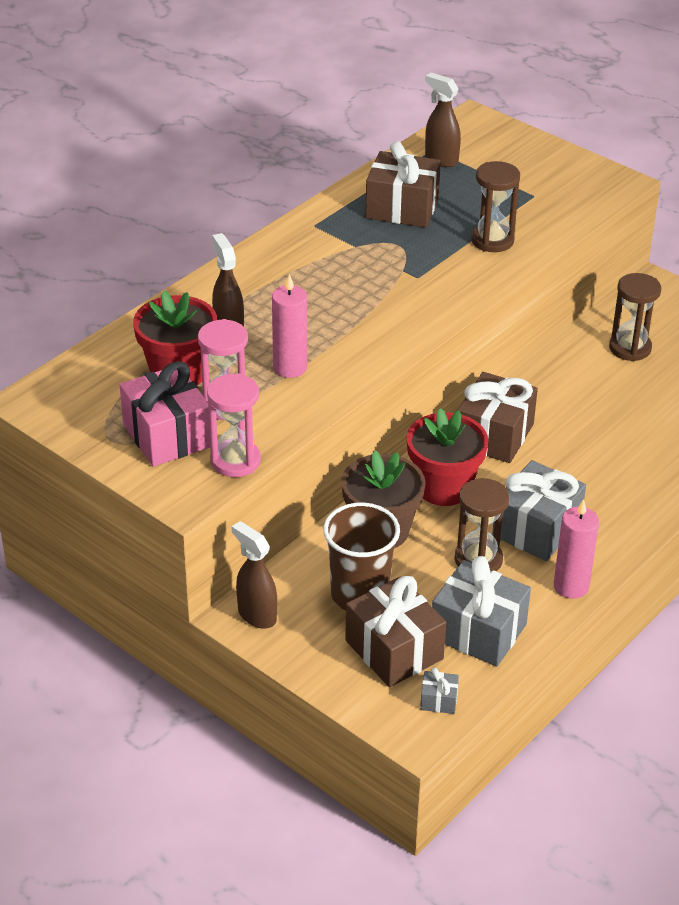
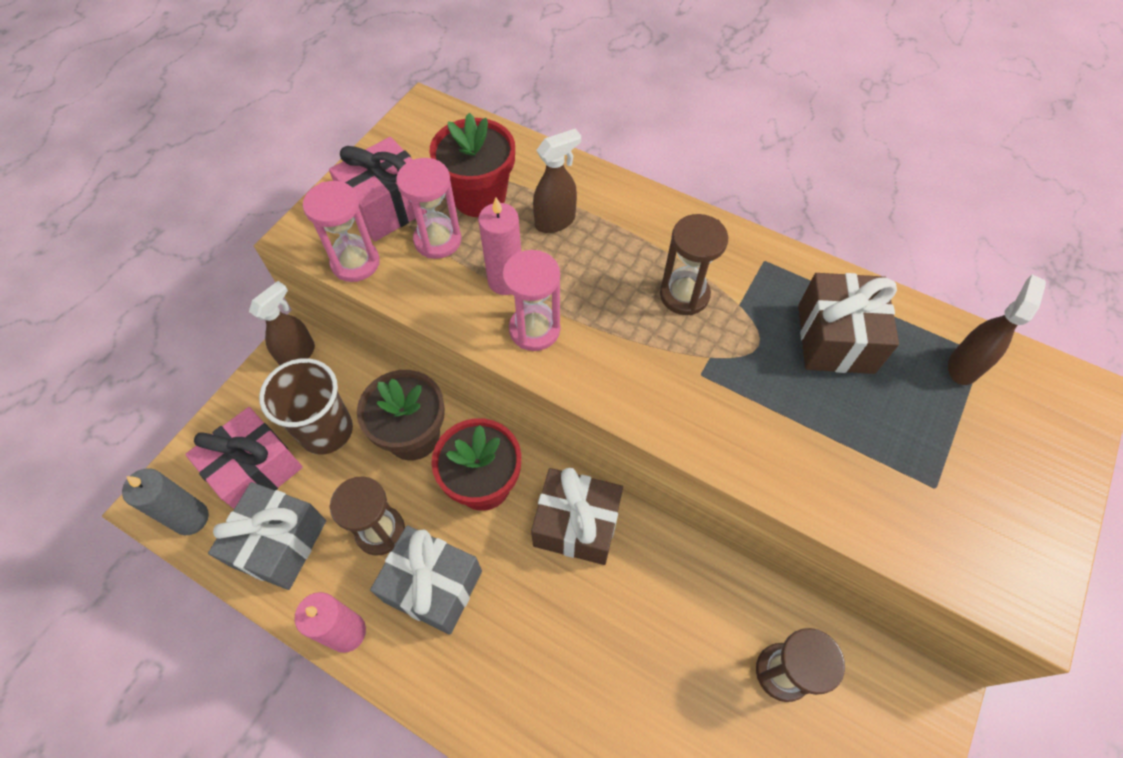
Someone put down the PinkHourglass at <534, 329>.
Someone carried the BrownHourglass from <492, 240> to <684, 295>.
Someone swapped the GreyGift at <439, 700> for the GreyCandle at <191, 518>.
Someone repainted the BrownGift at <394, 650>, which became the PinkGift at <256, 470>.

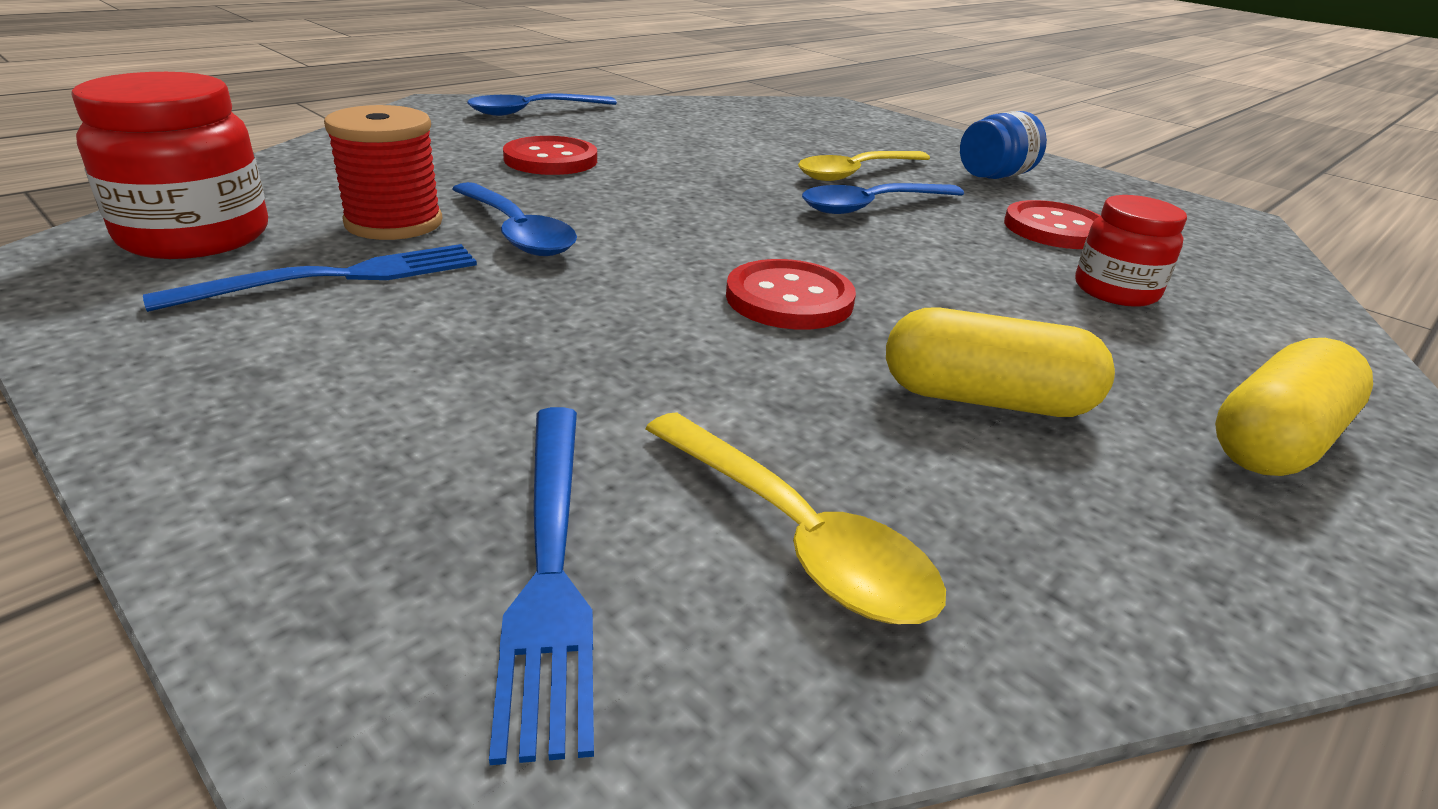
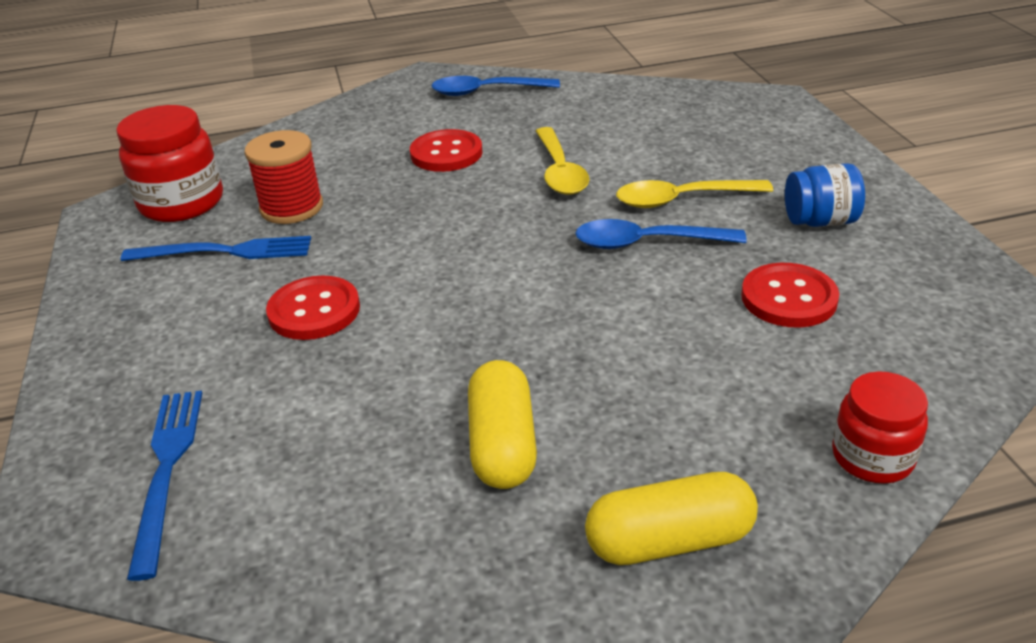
Someone took away the BlueSpoon at <517, 232>.
Someone carried the YellowSpoon from <796, 536> to <560, 171>.
Someone carried the RedButton from <789, 299> to <314, 311>.
Someone carried the RedJar from <1115, 291> to <872, 457>.
Someone rotated the BlueFork at <550, 564> by 150 degrees clockwise.
Someone rotated the YellowCapsule at <985, 399> by 45 degrees clockwise.

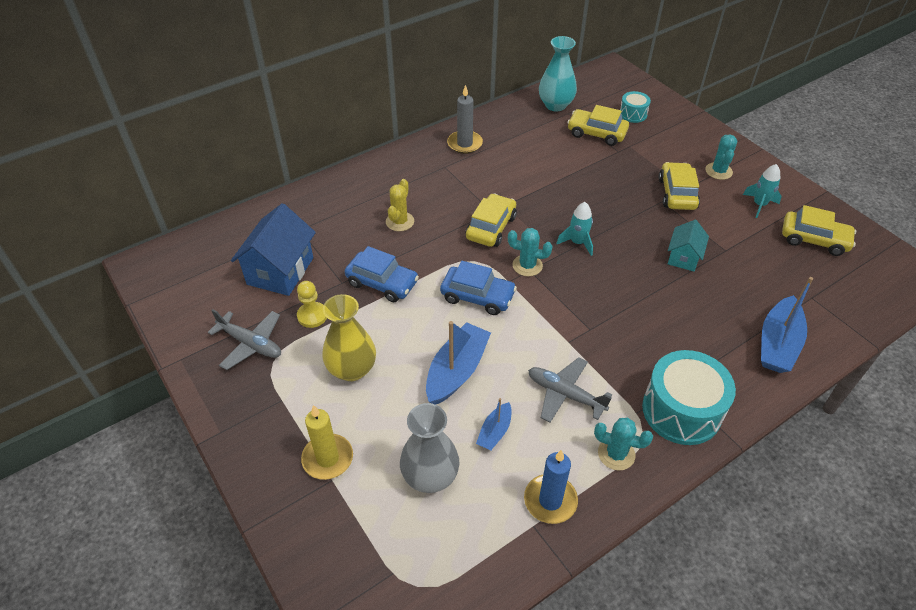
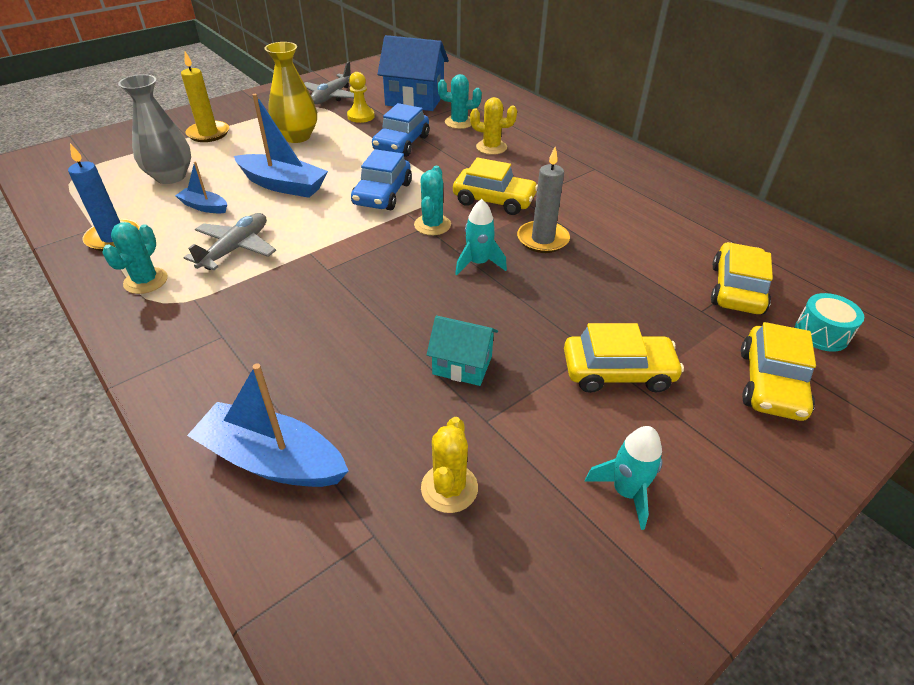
Someone took away the TurquoiseVase at <555, 105>.
Someone took away the TurquoiseDrum at <681, 410>.
Someone put down the YellowCactus at <449, 488>.
Someone carried the GreyCandle from <464, 144> to <542, 239>.
Someone carried the TurquoiseCactus from <718, 171> to <459, 122>.
Someone carried the YellowCar from <814, 239> to <771, 384>.

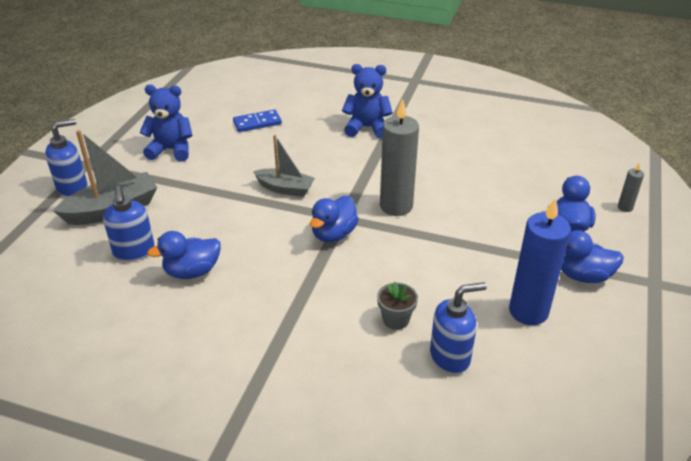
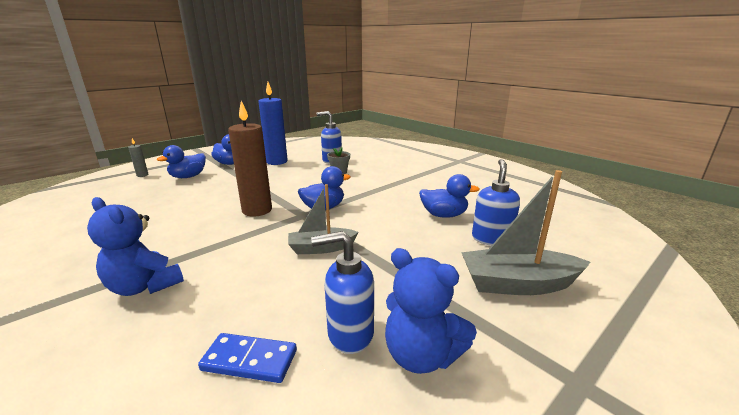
Someone carried the BlueSoapDispenser from <73, 188> to <350, 334>.
Someone repainted the GreyCandle at <396, 206>, which became the BrownCandle at <257, 210>.
Someone rotated the GreyBoat at <285, 188> by 60 degrees counterclockwise.

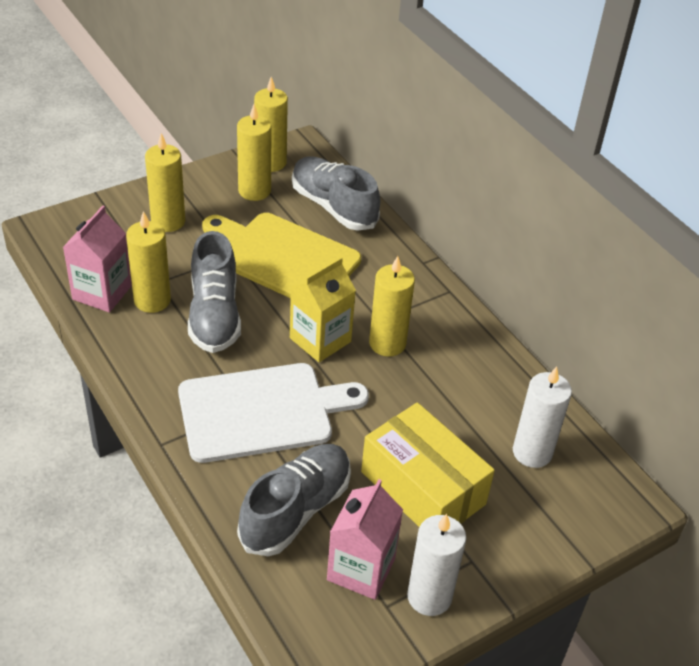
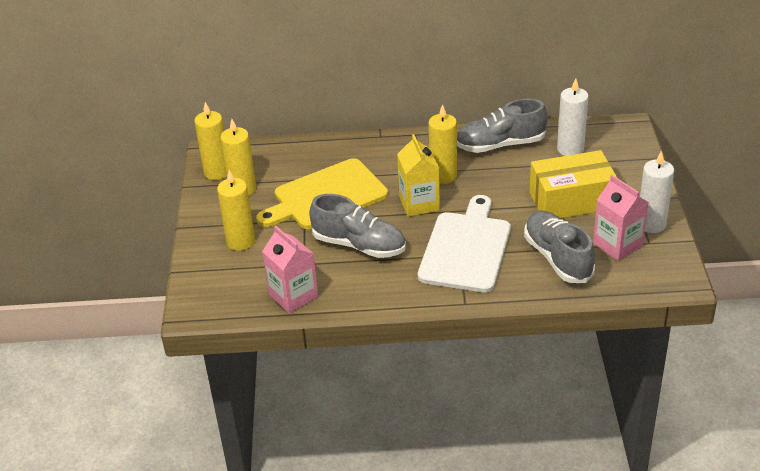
Someone took away the YellowCandle at <152, 300>.
Someone carried the GreyShoe from <333, 206> to <500, 145>.

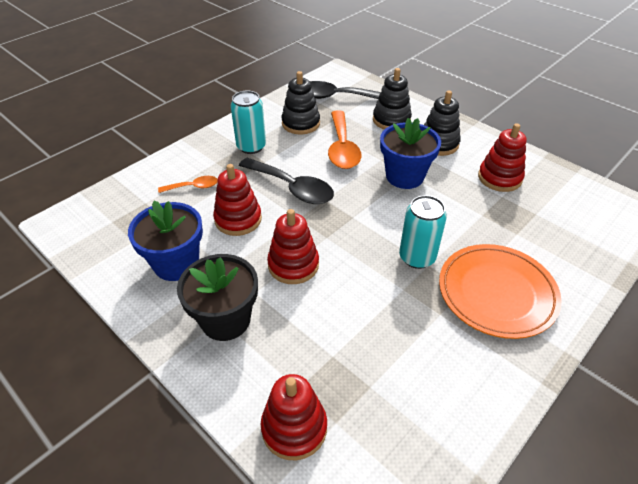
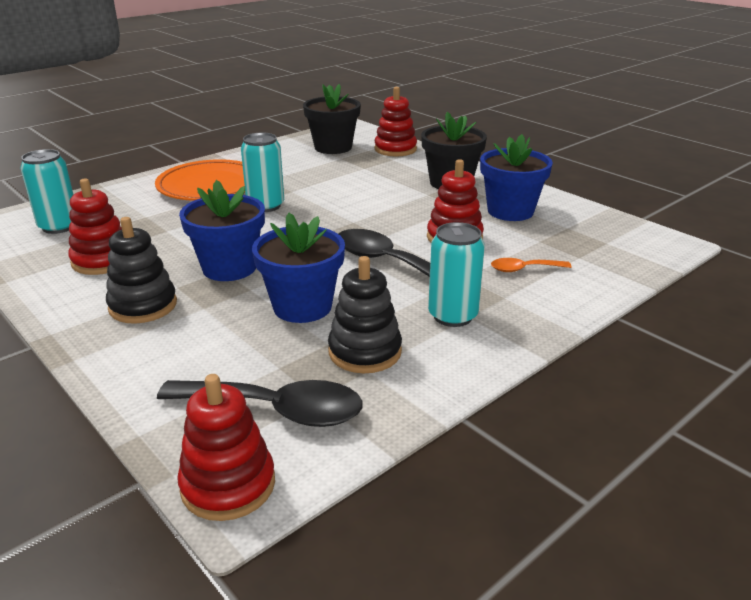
Someone took away the BlackStackingToy at <391, 120>.
Someone put down the TurquoiseCan at <59, 226>.
Someone put down the BlackFlowerPot at <333, 147>.
Someone carried the RedStackingToy from <293, 265> to <228, 485>.
Someone swapped the OrangeSpoon at <342, 148> for the BlueFlowerPot at <302, 306>.

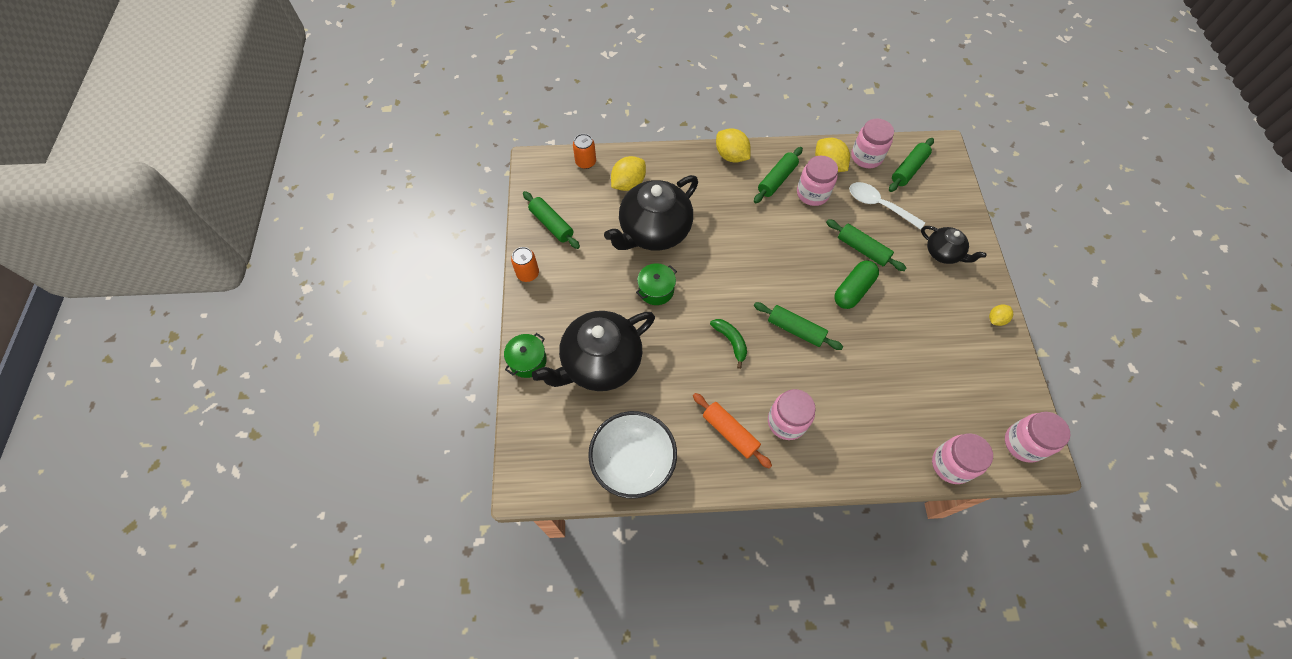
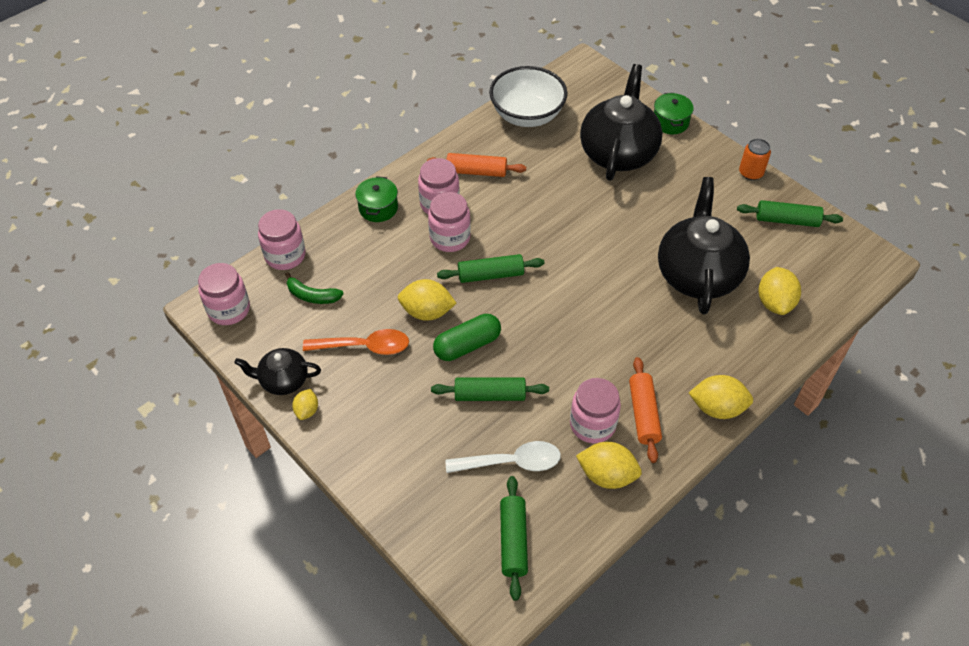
Someone took away the OrangeCan at <585, 162>.
Someone put down the OrangeSpoon at <364, 346>.
Someone put down the YellowLemon at <427, 312>.
Someone carried the GreenPot from <656, 290> to <378, 208>.
Someone carried the GreenBanana from <731, 341> to <312, 296>.
Someone carried the PinkJar from <866, 157> to <450, 238>.
Someone carried the BlackTeapot from <943, 253> to <283, 380>.
Someone repainted the GreenRollingPin at <777, 179>, which became the OrangeRollingPin at <643, 414>.
Someone rotated the GreenCapsule at <853, 290> by 60 degrees clockwise.

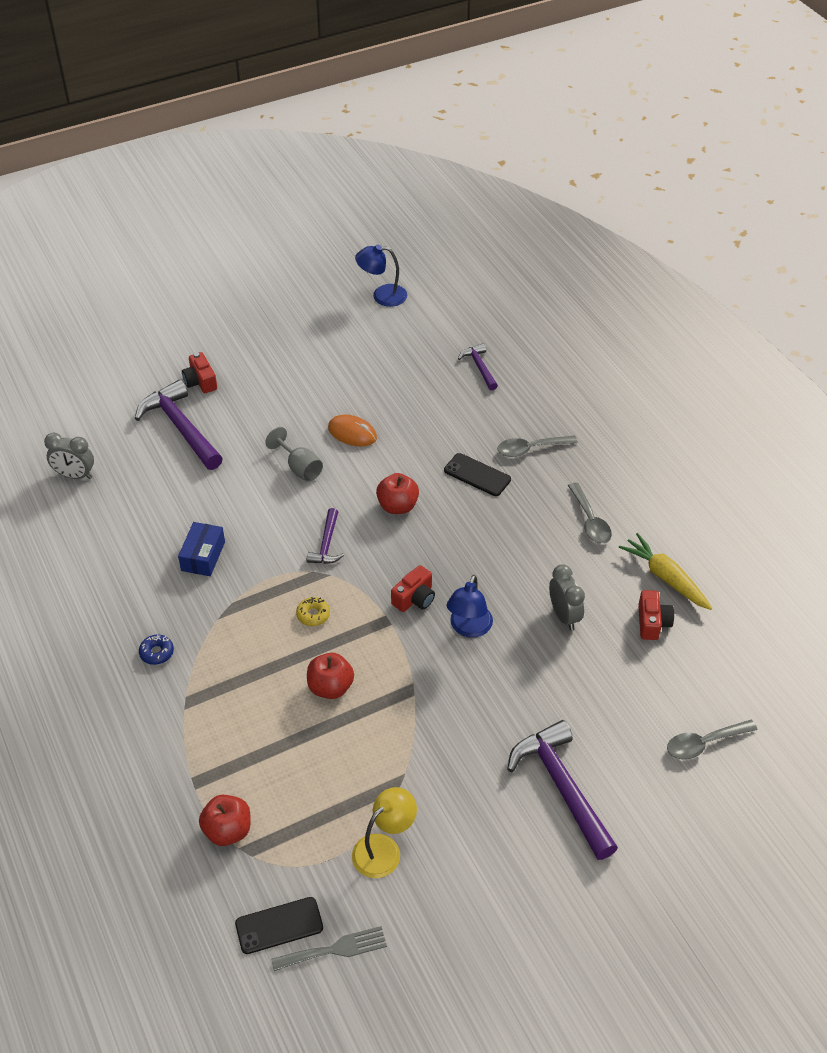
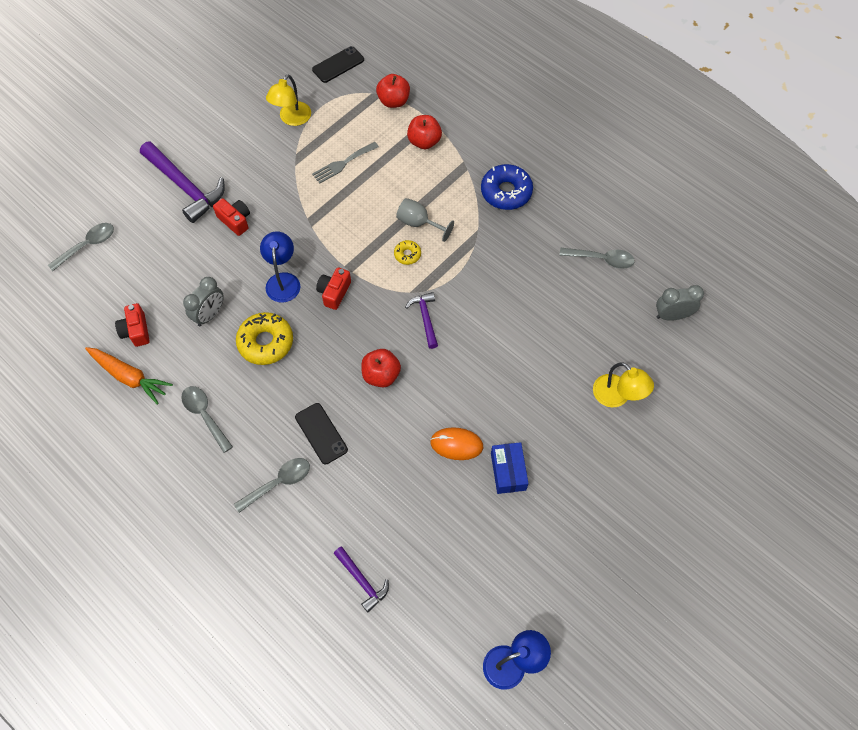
Someone put down the YellowDonut at <266, 342>.
Someone put down the GreySpoon at <601, 259>.
Someone carried the BlueBox from <203, 556> to <508, 471>.
Someone carried the RedCamera from <200, 381> to <235, 220>.
Someone carried the GreyGoblet from <299, 468> to <419, 223>.
Someone carried the GreyFork from <335, 949> to <343, 163>.
Someone carried the RedApple from <330, 687> to <424, 142>.
Someone swapped the PurpleHammer at <180, 427> for the YellowLamp at <617, 396>.
Someone repainted the YellowCarrot at <665, 578>, which became the OrangeCarrot at <129, 377>.
Someone rotated the BlackPhone at <477, 475> by 45 degrees clockwise.
Someone rotated the GreyClock at <564, 616> by 105 degrees counterclockwise.
Someone scaled the BlueDonut at <157, 652> by 1.97.

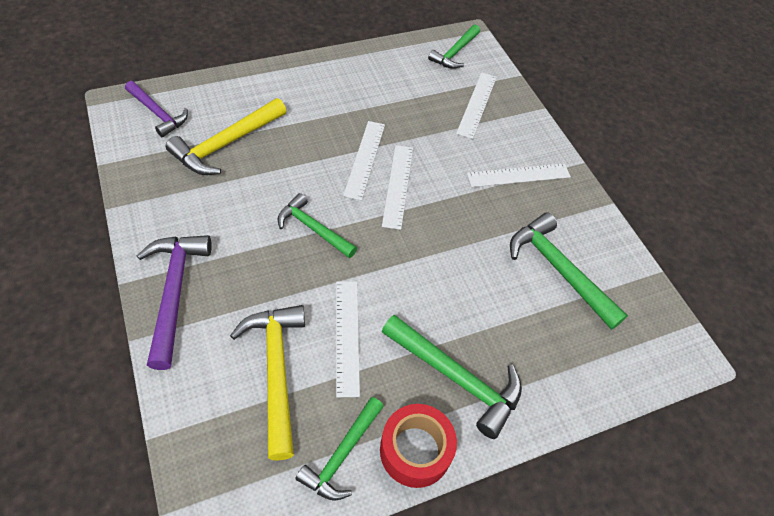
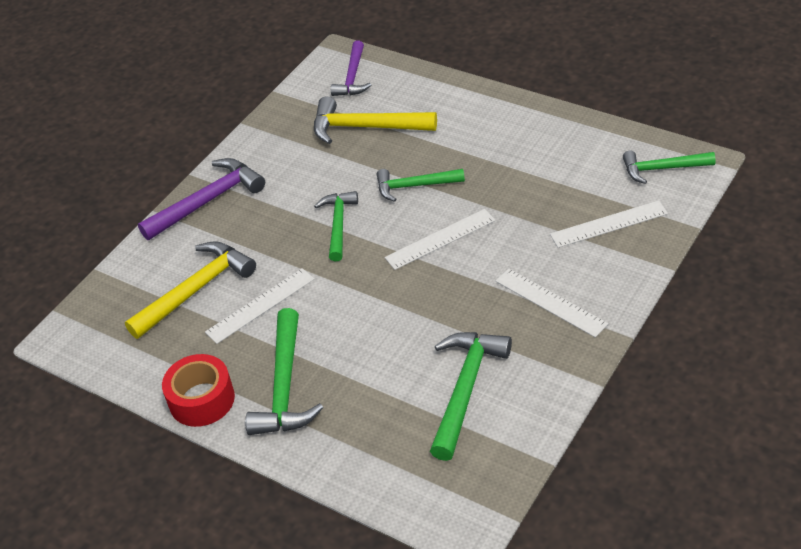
Someone took away the WhiteRuler at <365, 159>.
Someone carried the GreenHammer from <342, 454> to <415, 186>.

